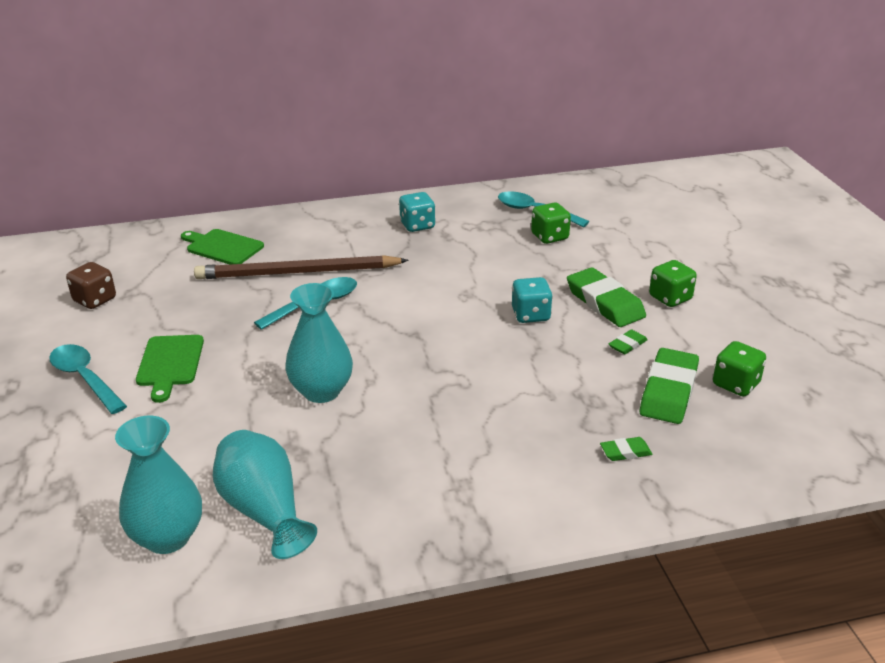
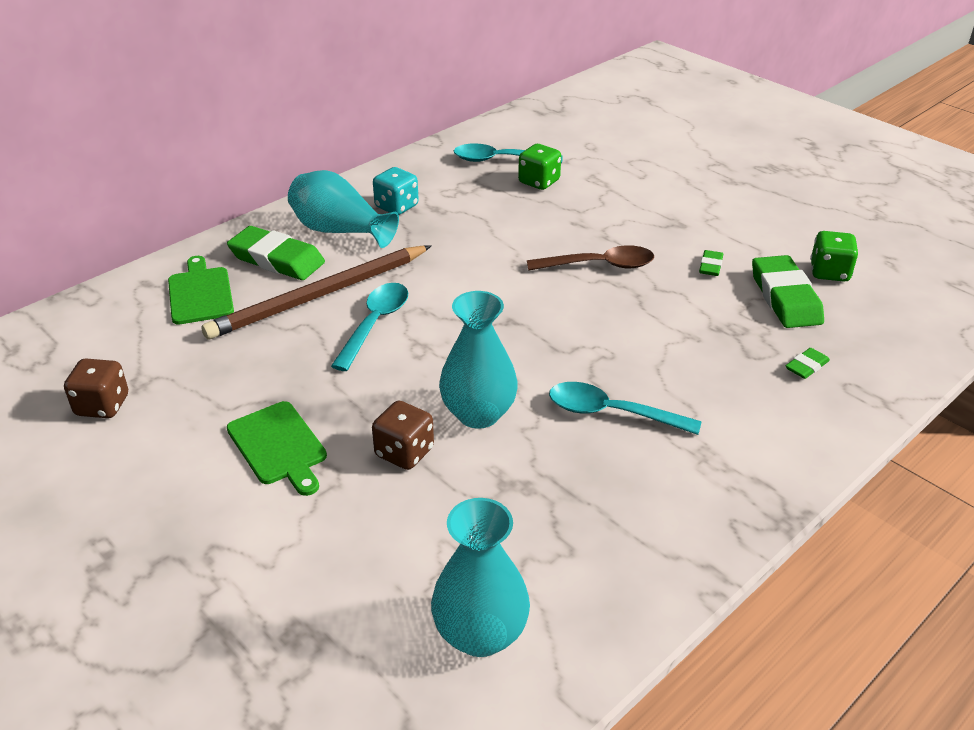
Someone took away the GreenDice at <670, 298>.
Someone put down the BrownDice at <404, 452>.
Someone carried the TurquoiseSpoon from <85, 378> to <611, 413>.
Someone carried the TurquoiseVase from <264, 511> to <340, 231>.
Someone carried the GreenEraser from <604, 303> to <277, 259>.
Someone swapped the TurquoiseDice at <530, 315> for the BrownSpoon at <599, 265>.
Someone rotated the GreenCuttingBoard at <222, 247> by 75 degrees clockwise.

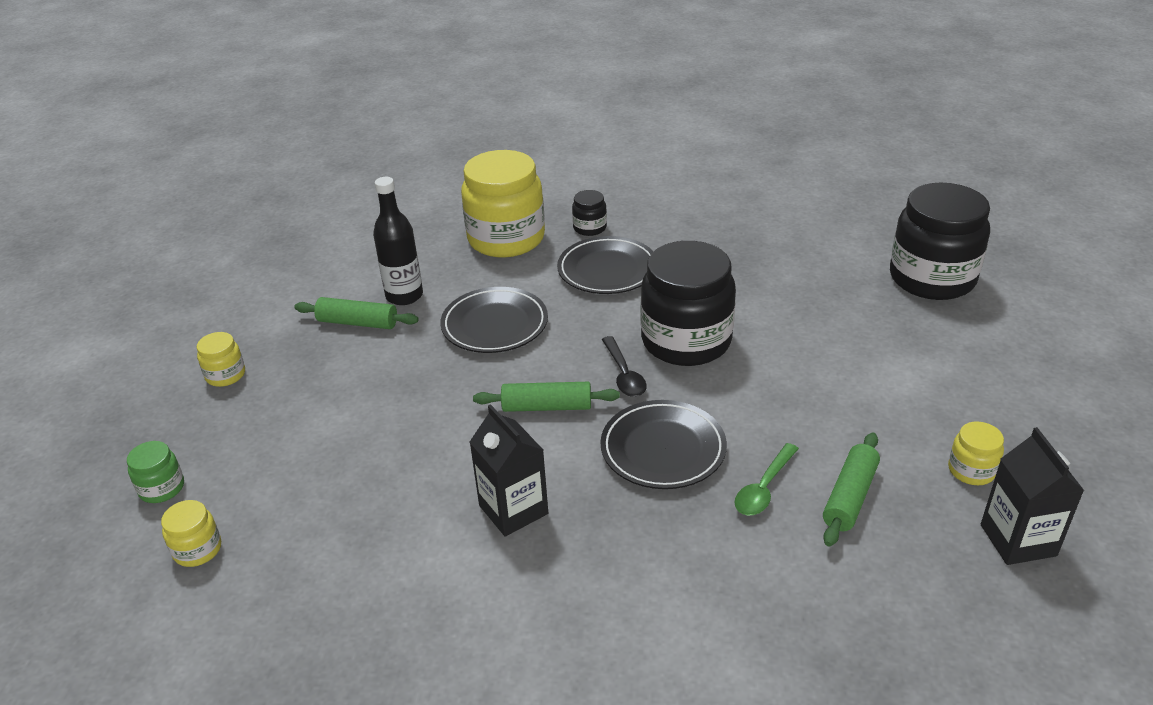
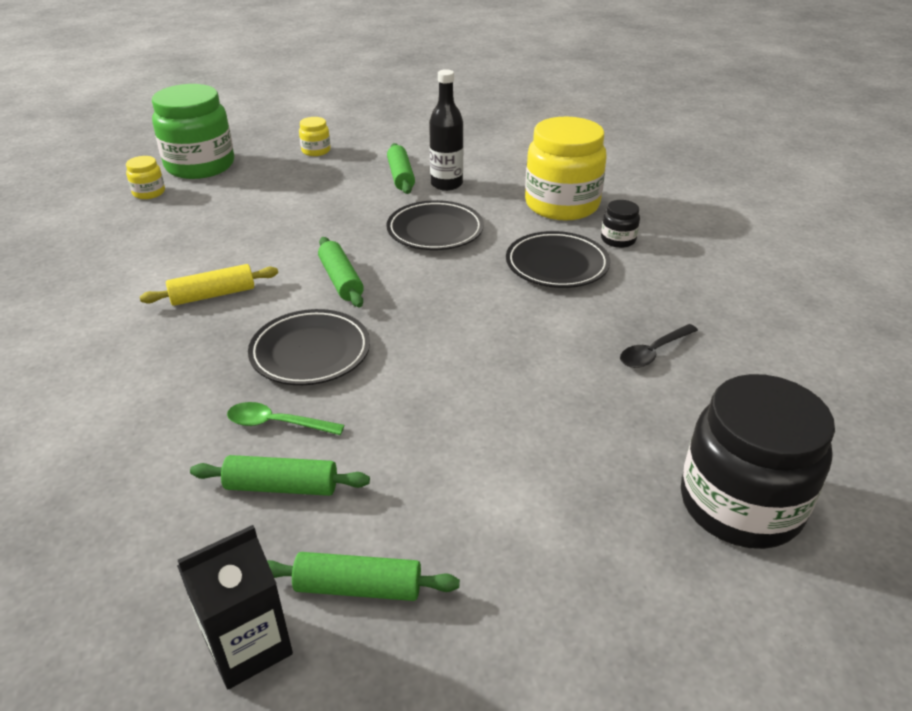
Someone took away the BlackJar at <686, 341>.
Someone carried the BlackSpoon from <624, 374> to <653, 352>.
Someone swapped the BlackCarton at <513, 510> for the YellowRollingPin at <213, 295>.
Someone swapped the YellowJar at <971, 470> for the GreenRollingPin at <358, 587>.
Someone scaled the GreenJar at <162, 488> by 2.28.

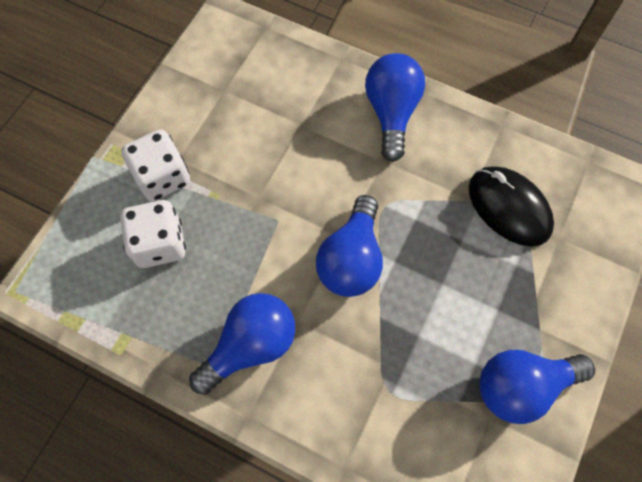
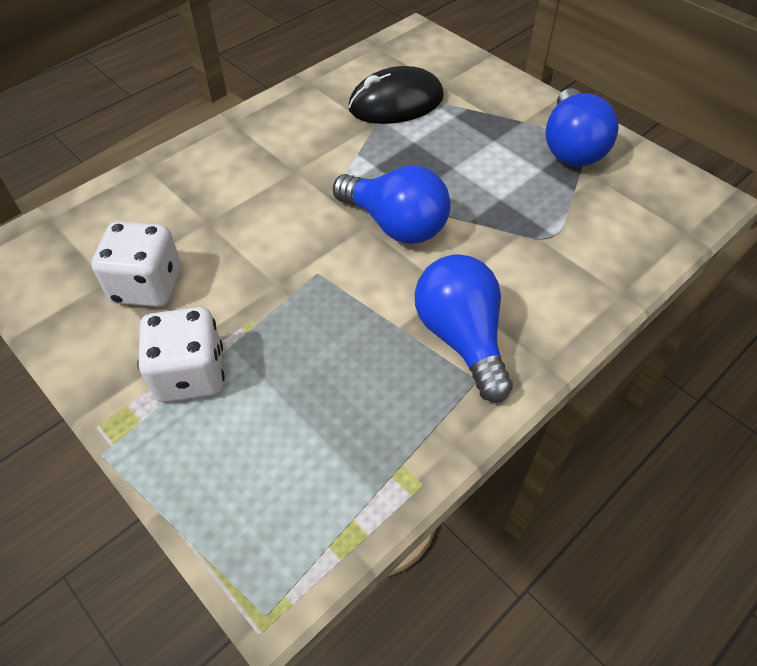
Someone took away the BlueLightBulb at <391, 113>.
Someone carried the WhiteDice from <160, 244> to <147, 286>.

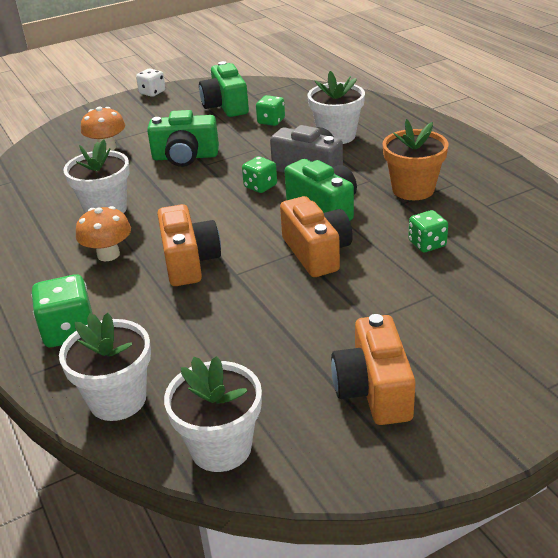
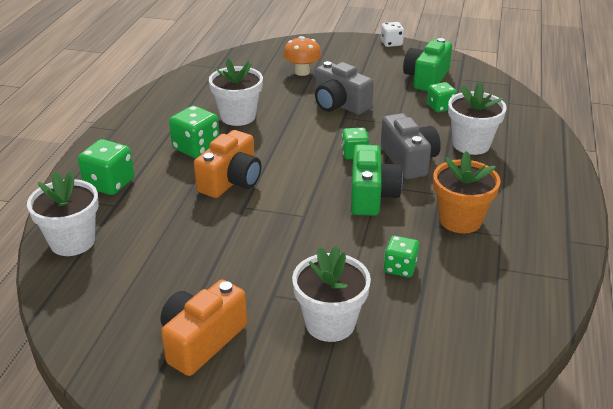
Someone took away the OrangeCamera at <317, 252>.
Someone carried the WhiteFlowerPot from <221, 447> to <330, 323>.
Someone swapped the OrangeMushroom at <108, 254> for the GreenDice at <196, 148>.
Someone repainted the GreenCamera at <185, 157>, which became the GreyCamera at <339, 104>.

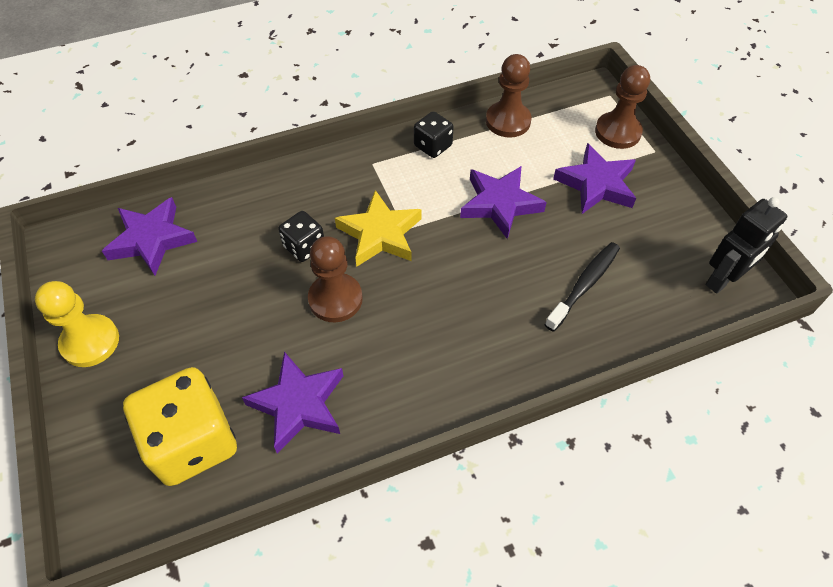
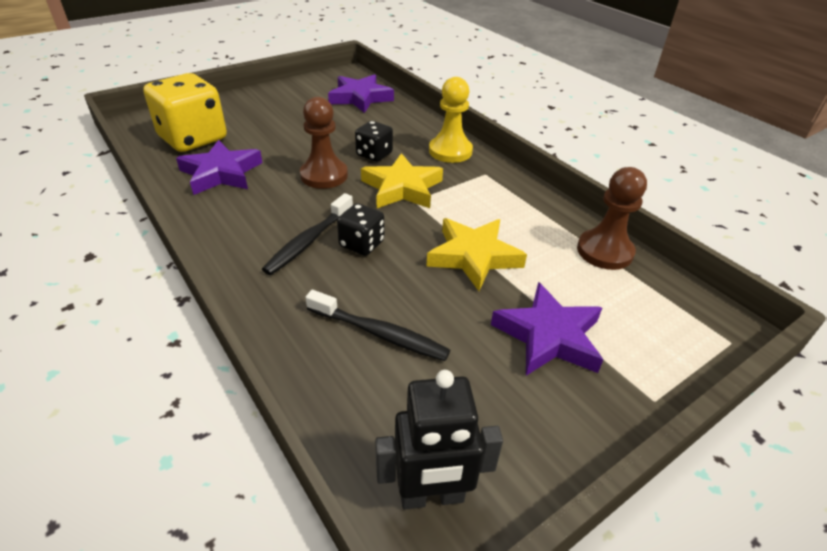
Someone took away the BrownPawn at <617, 132>.
Someone put down the BlackToothbrush at <308, 241>.
Someone carried the YellowPawn from <90, 342> to <450, 151>.
Someone carried the BlackDice from <433, 146> to <361, 244>.
Someone repainted the PurpleStar at <500, 204>, which became the YellowStar at <474, 256>.
Someone rotated the BlackRobot at <723, 280> by 45 degrees counterclockwise.

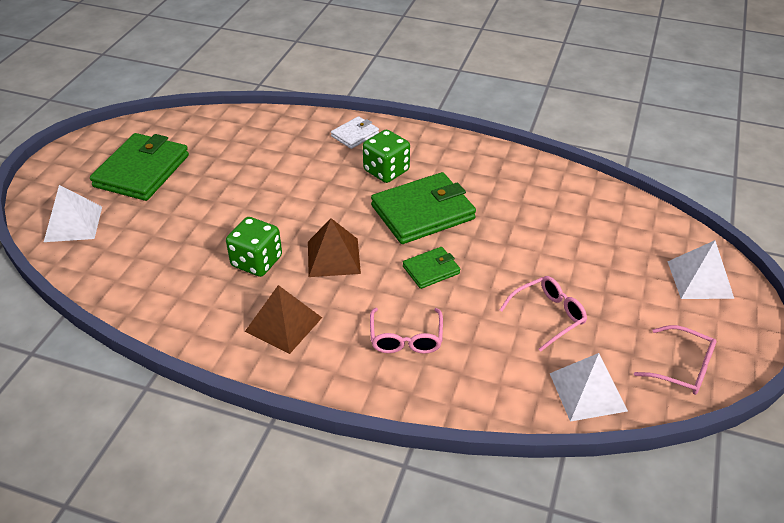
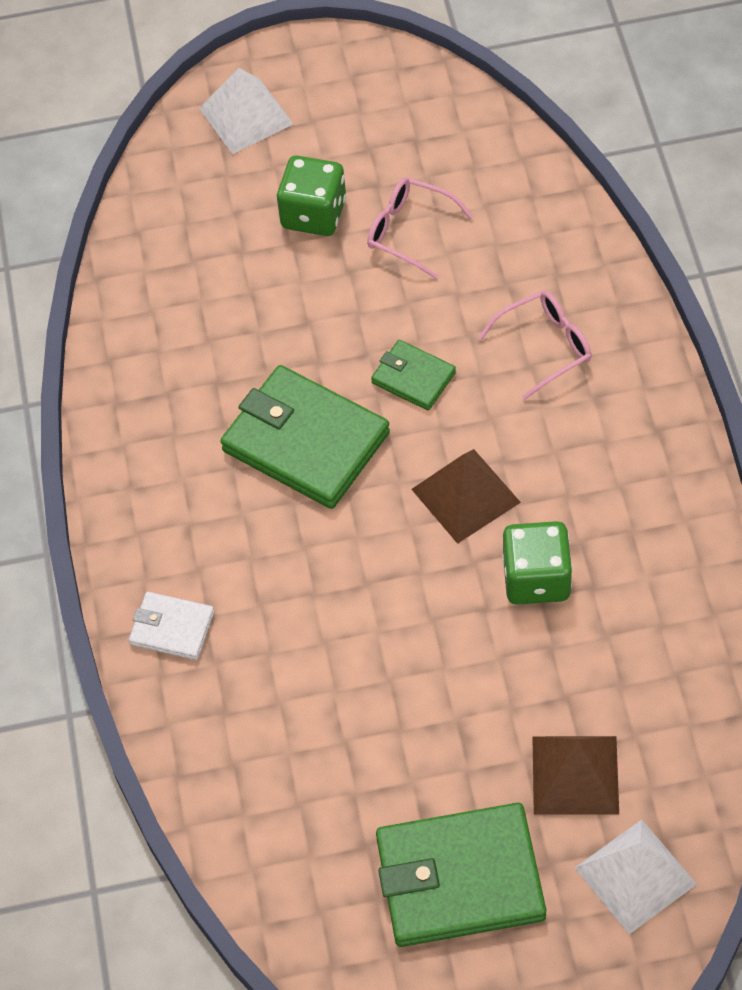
Someone took away the WhitePyramid at <587, 391>.
Someone took away the PinkGlasses at <682, 368>.
Someone carried the BrownPyramid from <283, 324> to <575, 774>.
Someone carried the GreenDice from <386, 171> to <314, 214>.

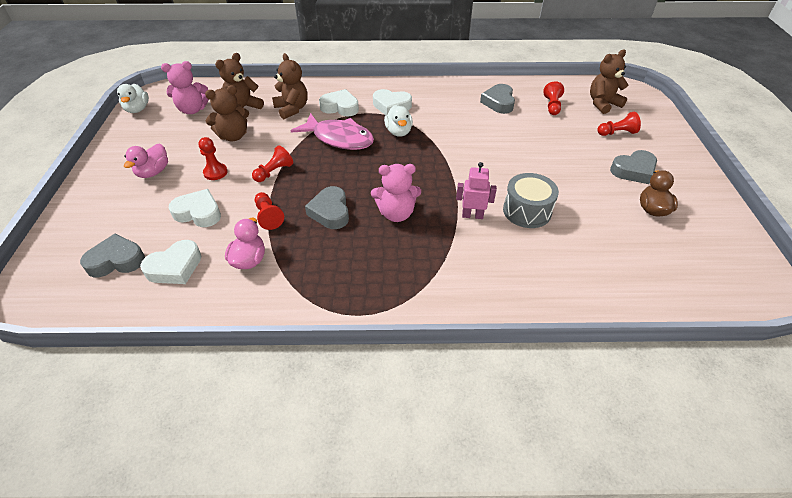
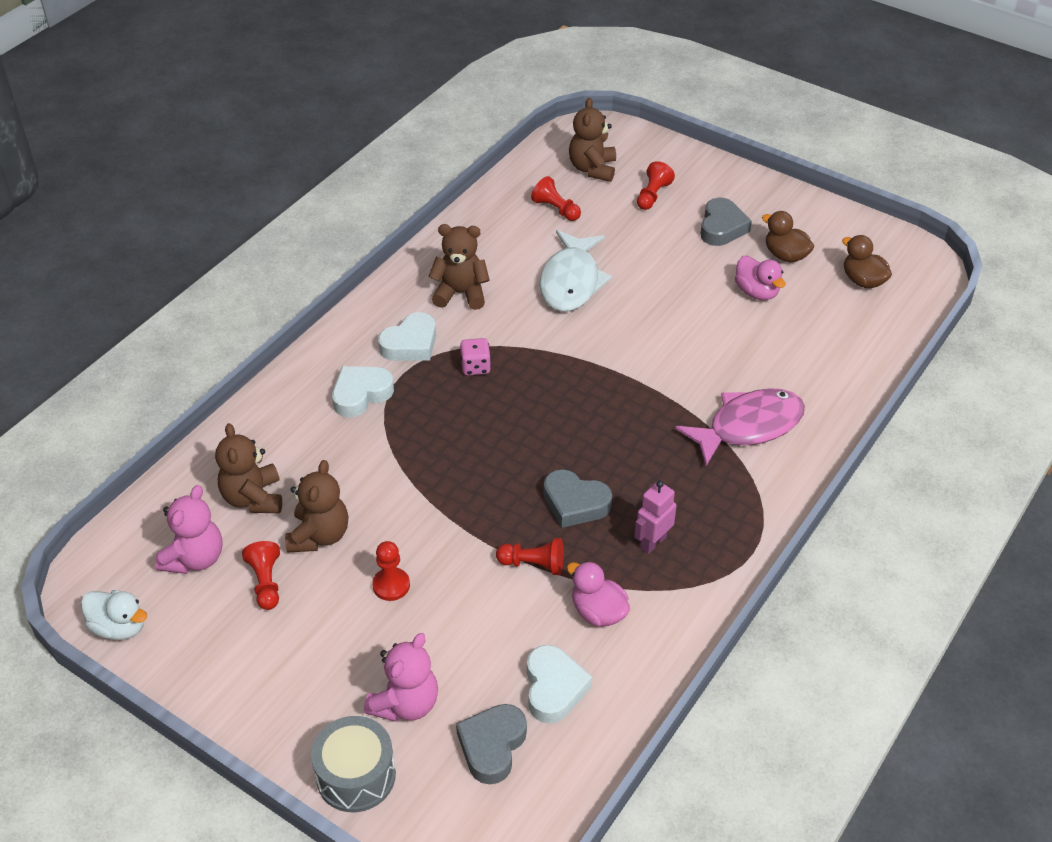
Someone took away the WhiteHeart at <198, 213>.
Someone took away the GreyHeart at <498, 102>.
Someone put down the WhiteFish at <571, 281>.
Someone put down the BrownDuck at <863, 281>.
Someone carried the PinkDuck from <153, 172> to <756, 292>.
Someone carried the RedPawn from <274, 172> to <266, 582>.
Someone carried the BrownTeddyBear from <292, 109> to <460, 293>.
Someone carried the PinkFish from <339, 138> to <748, 426>.
Someone carried the PinkTeddyBear from <396, 213> to <405, 703>.
Someone carried the PinkRobot from <472, 215> to <653, 542>.
Someone carried the GreyDrum from <527, 211> to <356, 775>.
Someone swapped the WhiteDuck at <398, 132> for the PinkDice at <475, 367>.

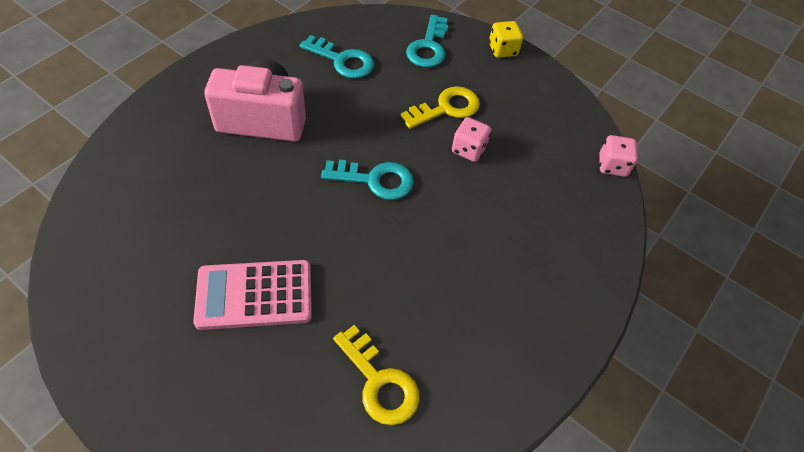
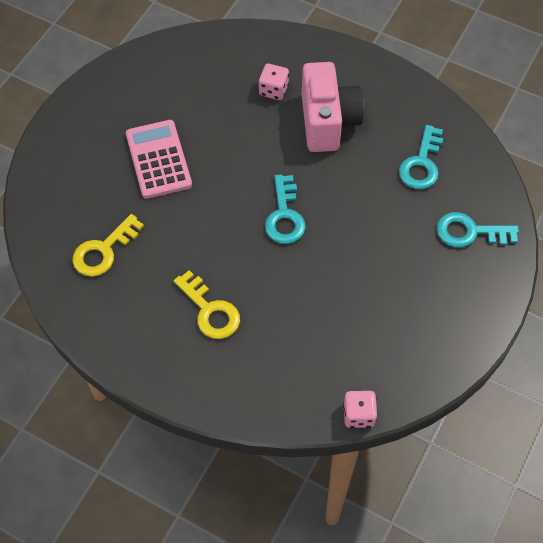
Someone took away the YellowDice at <502, 50>.
Someone carried the YellowKey from <446, 108> to <210, 311>.
Someone carried the PinkDice from <468, 149> to <273, 90>.

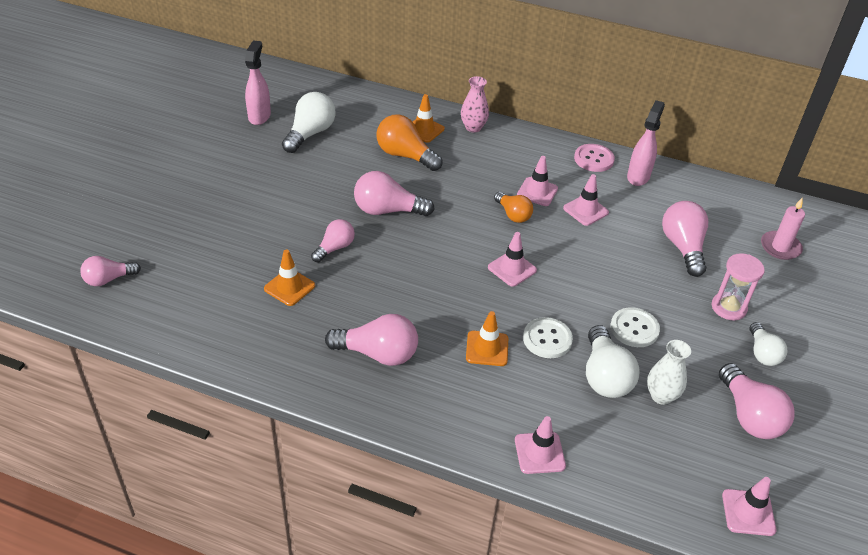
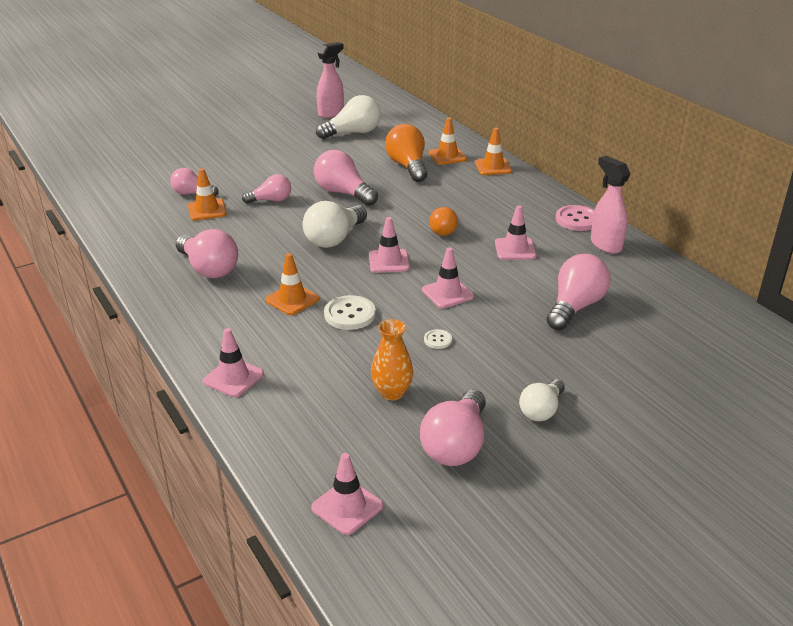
Someone took away the PinkHourglass at <728, 307>.
Someone took away the PinkCandle at <780, 247>.
Someone carried the PinkLightBulb from <108, 279> to <192, 193>.
Someone carried the PinkTrafficCone from <537, 192> to <447, 293>.
Someone carried the WhiteLightBulb from <604, 376> to <334, 239>.
Someone swapped the PinkVase at <473, 127> for the OrangeTrafficCone at <493, 167>.
Someone repainted the WhiteVase at <661, 396>, which became the OrangeVase at <392, 393>.
Someone rotated the PinkSprayBottle at <638, 176> by 90 degrees counterclockwise.
Someone scaled the WhiteButton at <634, 329> by 0.53.

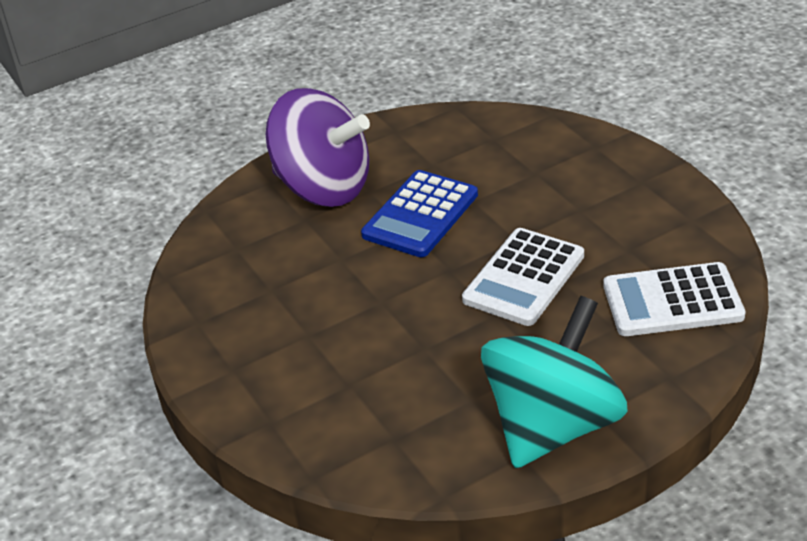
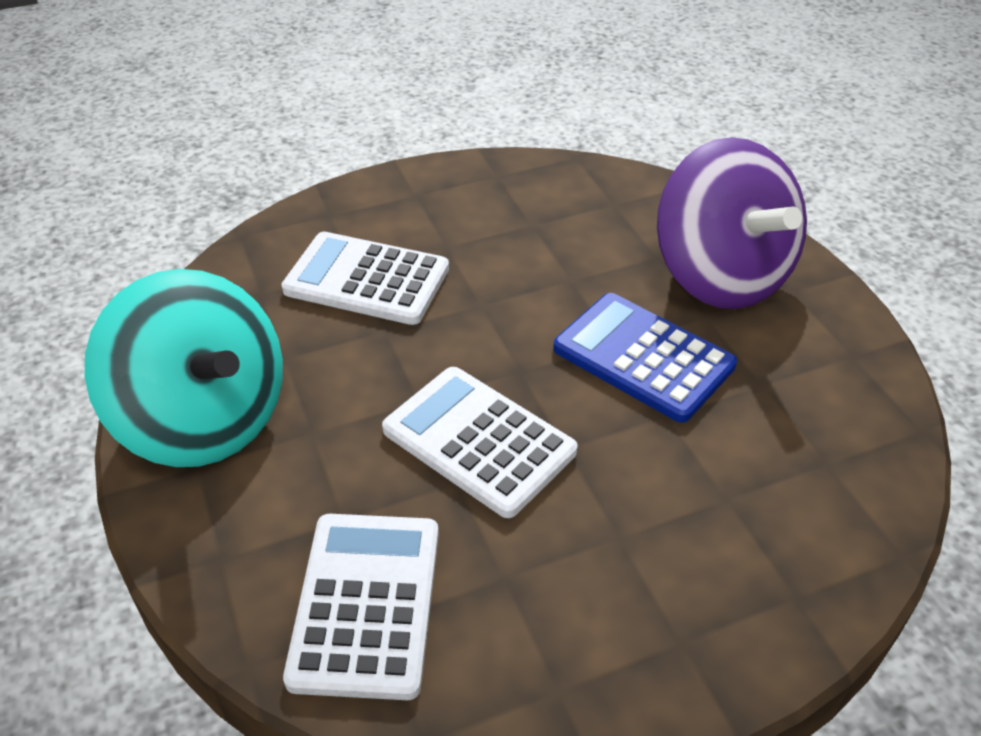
Someone put down the WhiteCalculator at <367, 280>.
Someone rotated the PurpleSpinningTop at <323, 188> by 60 degrees counterclockwise.

